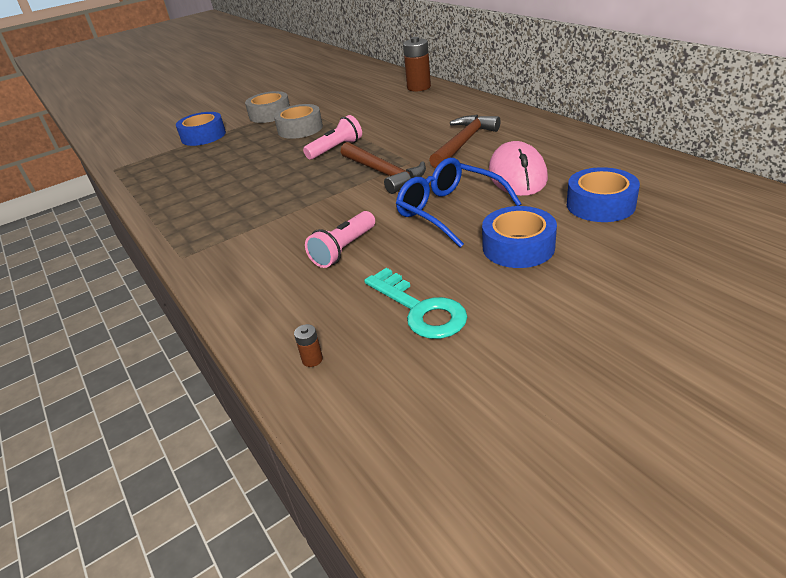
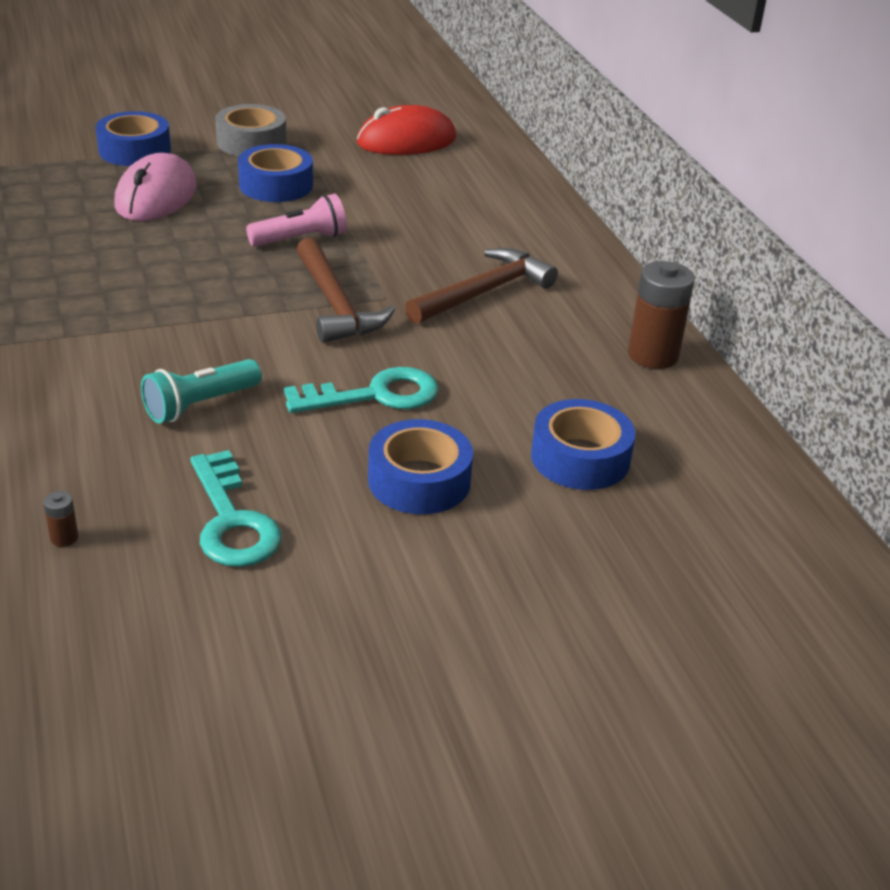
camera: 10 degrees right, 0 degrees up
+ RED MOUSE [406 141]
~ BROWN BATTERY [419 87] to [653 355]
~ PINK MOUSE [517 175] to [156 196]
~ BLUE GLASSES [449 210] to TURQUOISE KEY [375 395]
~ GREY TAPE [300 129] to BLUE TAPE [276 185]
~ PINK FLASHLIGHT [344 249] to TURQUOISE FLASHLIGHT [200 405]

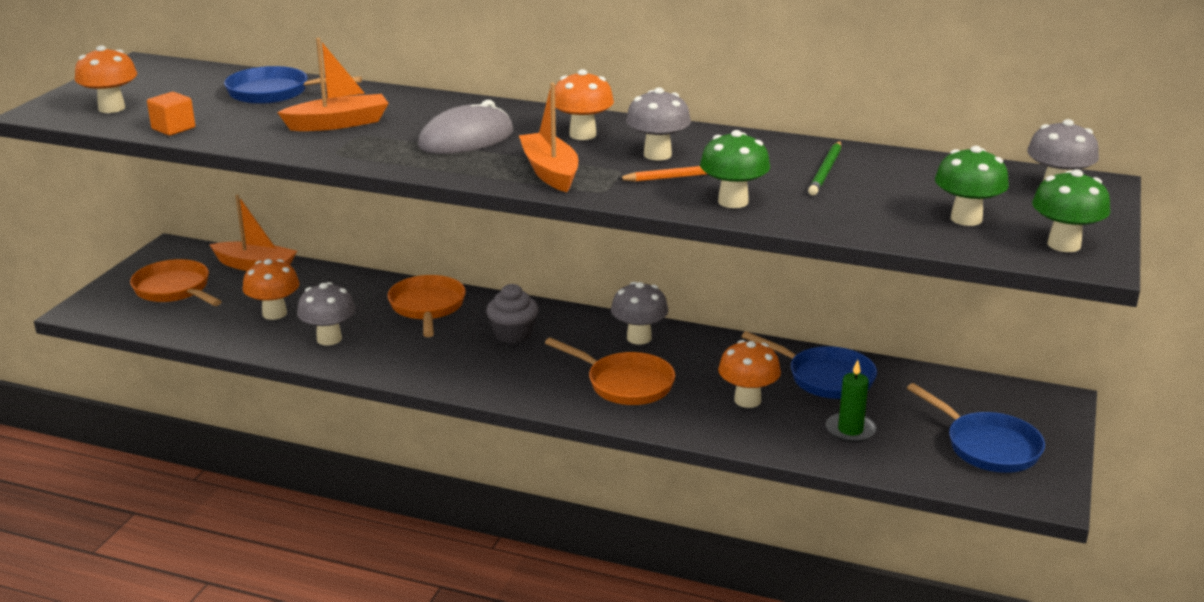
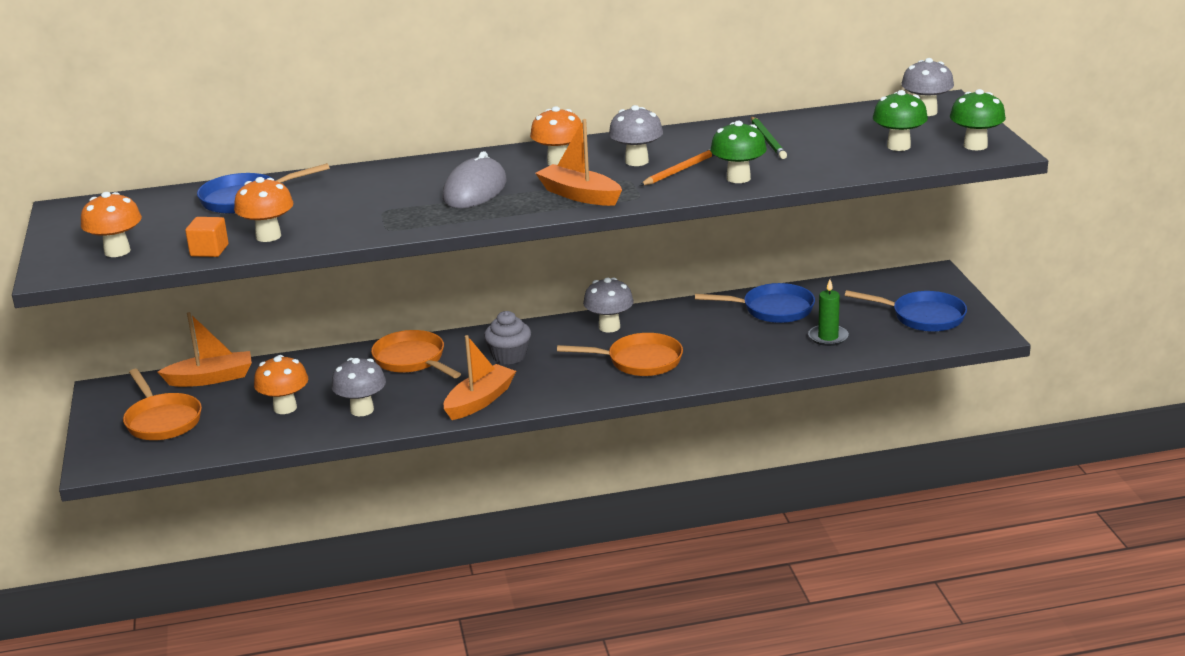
camera: 30 degrees left, 0 degrees up
~ ORANGE BOAT [338 124] to [479 401]
~ ORANGE MUSHROOM [747 400] to [268 236]
~ ORANGE PAN [175 290] = [162 420] 135 degrees counterclockwise

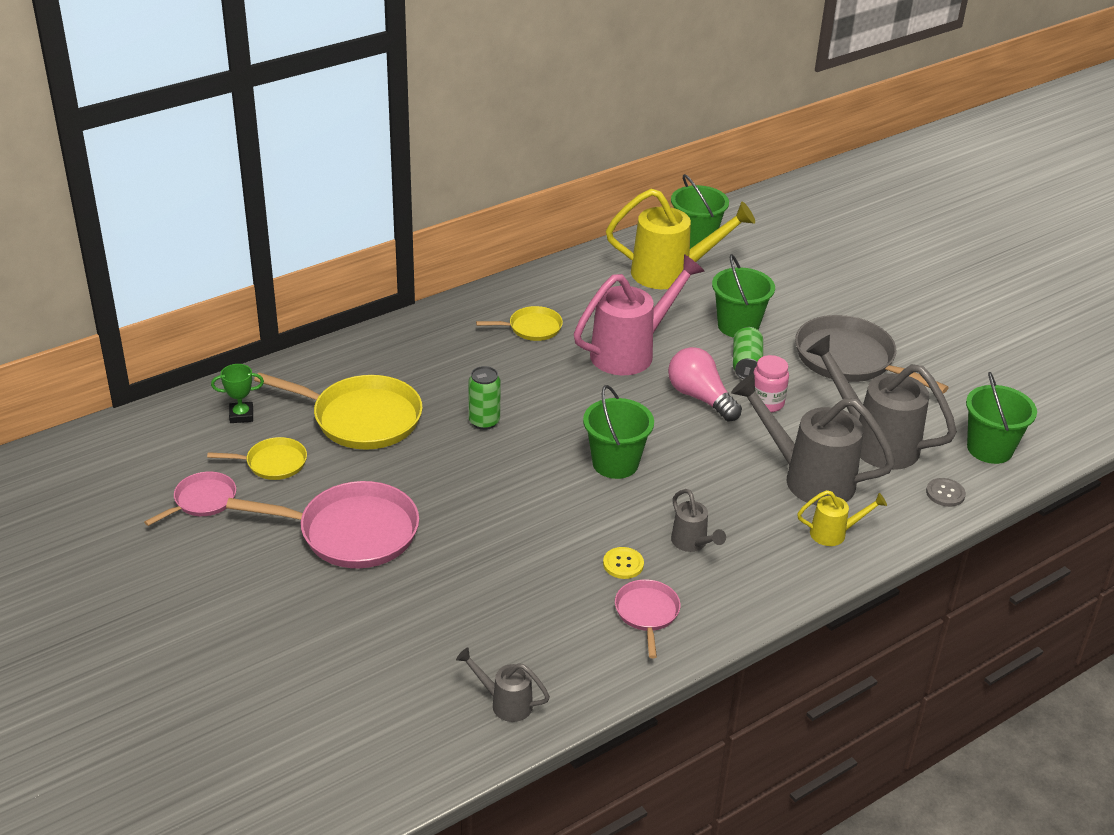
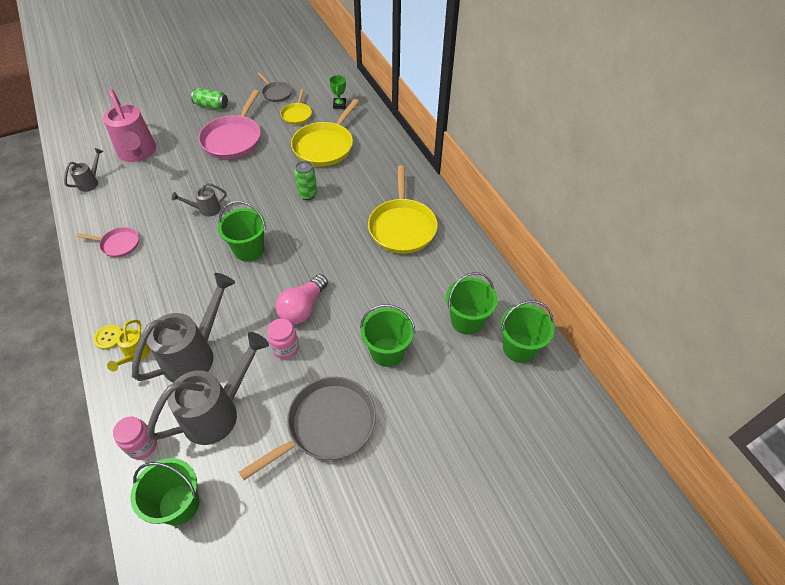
camera: 100 degrees right, 15 degrees up
~ PINK WATERING CAN [631 352] to [138 154]
~ YELLOW BUTTON [623 564] to [108 337]
~ GREY WATERING CAN [692 544] to [205 209]
~ GREEN CAN [746 364] to [211 106]
~ YELLOW WATERING CAN [672 273] to GREEN BUCKET [467 320]
~ GREY BUTTON [945 493] to PINK JAR [142 445]
~ PINK PAN [202 500] to GREY PAN [276 93]
~ PINK LIGHT BULB [700 397] = [303 308] 150 degrees clockwise
~ YELLOW PAN [532 328] = [402 227] x1.87

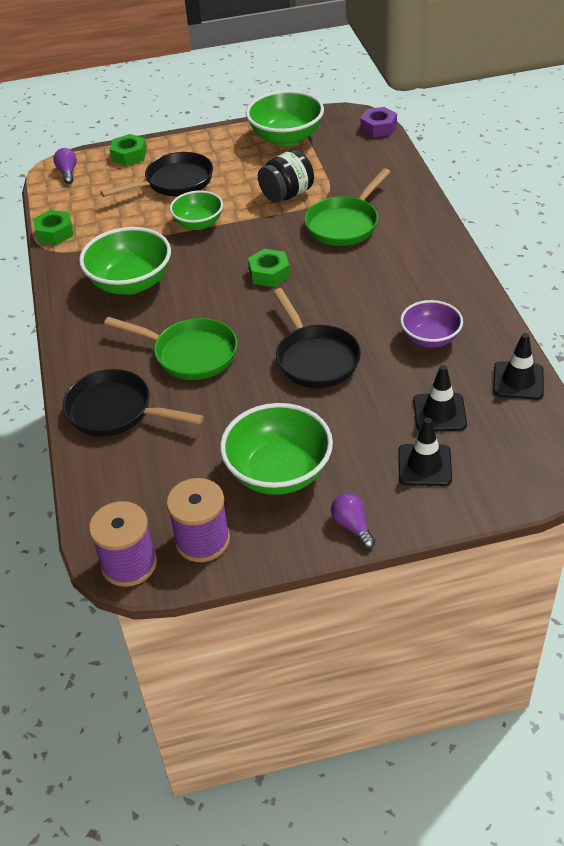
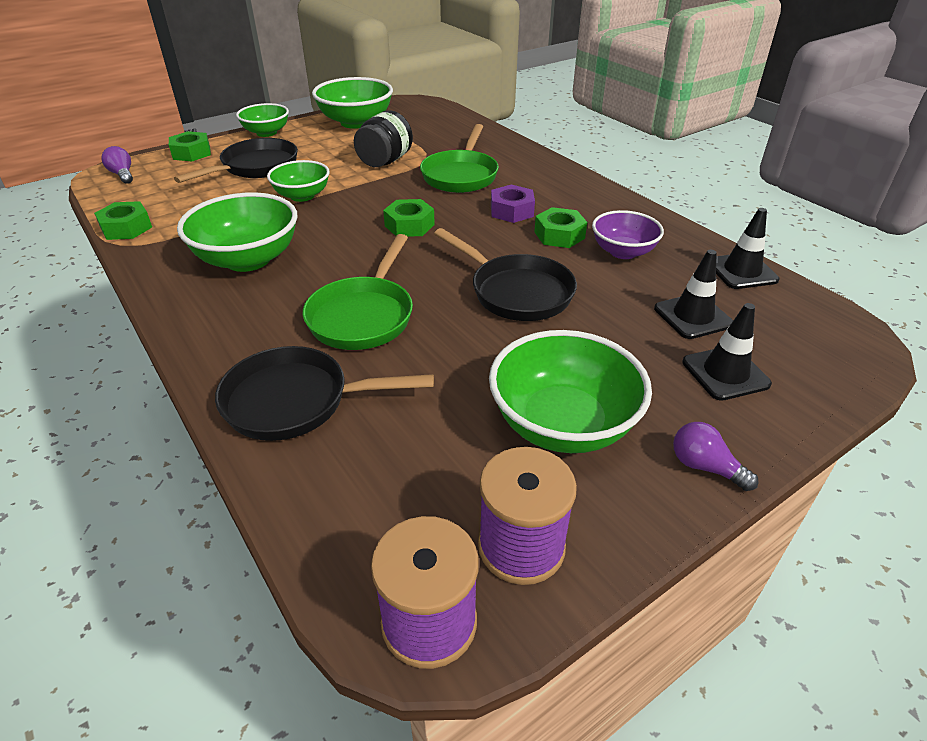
camera: 25 degrees left, 5 degrees down
+ GREEN BOWL [266 133]
+ GREEN NUT [559 235]
~ PURPLE NUT [378 127] to [512 211]
~ GREEN PAN [190 354] = [363 316] 105 degrees clockwise

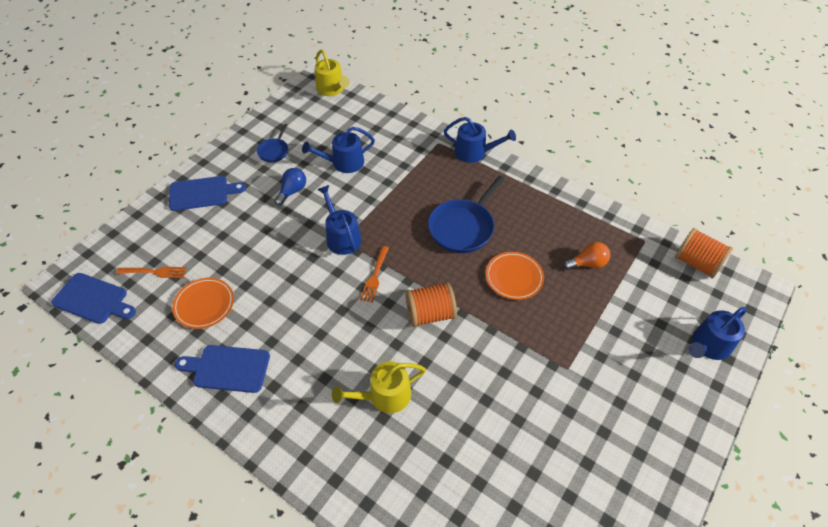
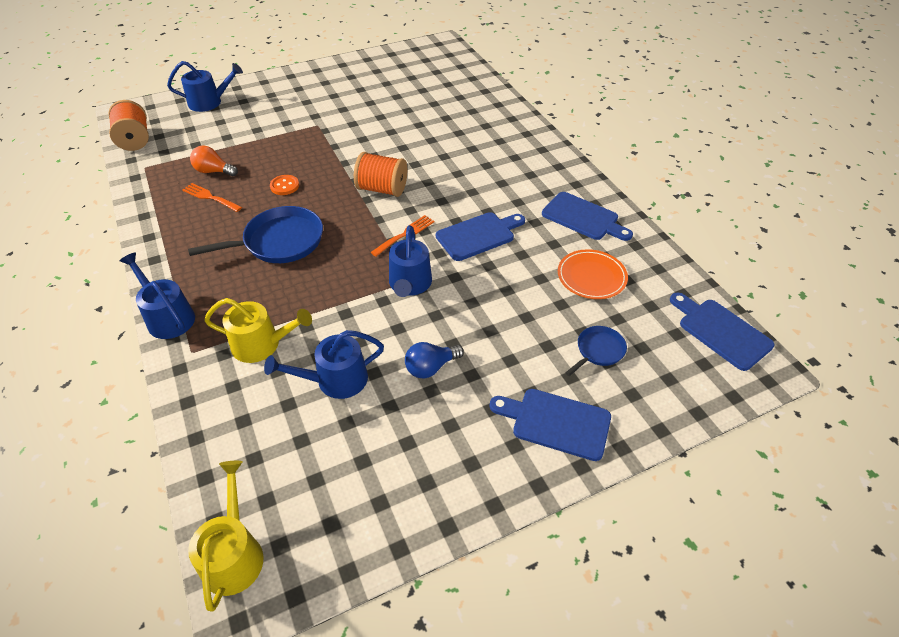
camera: 150 degrees left, 5 degrees down
+ BLUE CUTTING BOARD [478 235]
~ ORANGE FORK [155 272] to [210 197]
~ BLUE PAN [274 151] to [598 350]
~ YELLOW WATERING CAN [384 396] to [261 344]
~ ORANGE PLATE [514 277] to ORANGE BUTTON [284 186]
~ BLUE WATERING CAN [344 163] = [335 380] 150 degrees clockwise

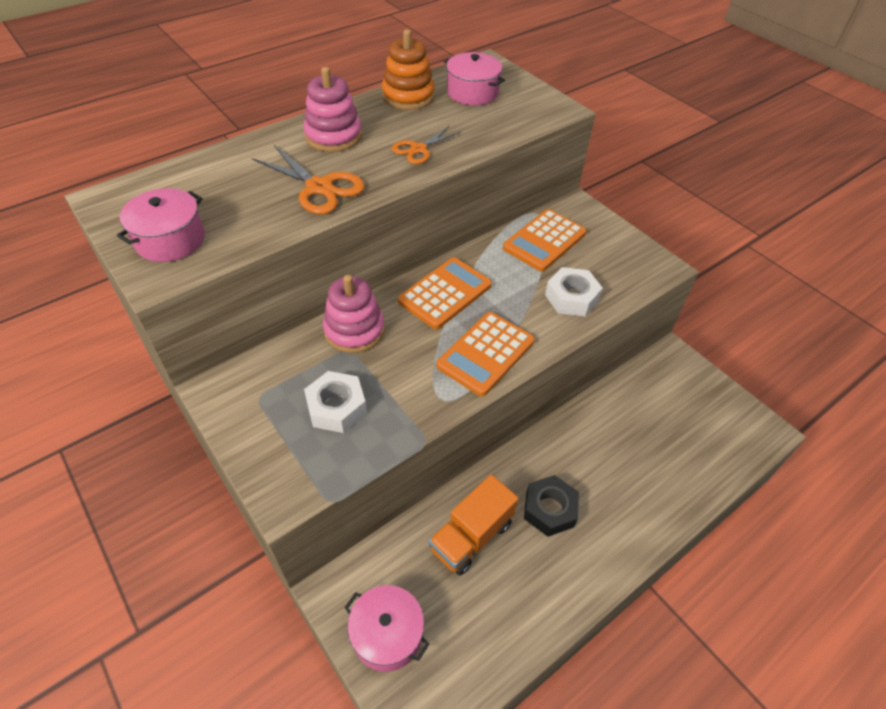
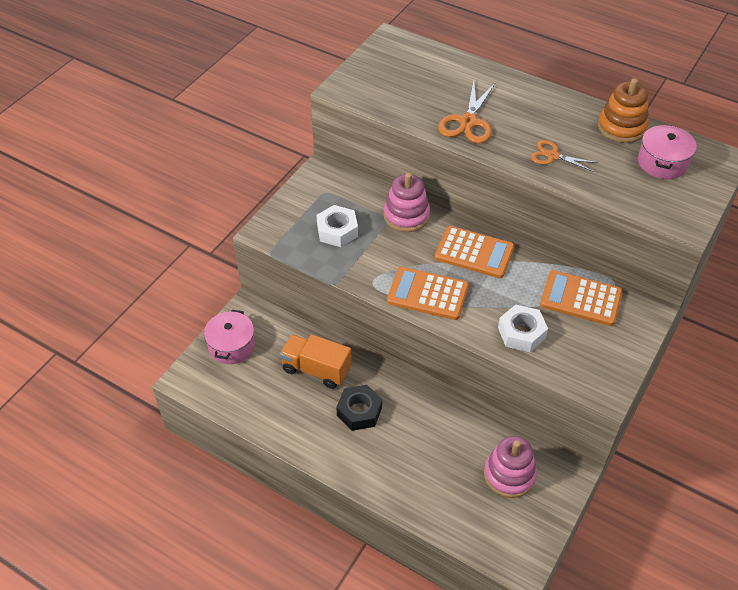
camera: 70 degrees right, 0 degrees up
- PINK POT [170 240]
~ PINK STACKING TOY [333 136] to [509 475]

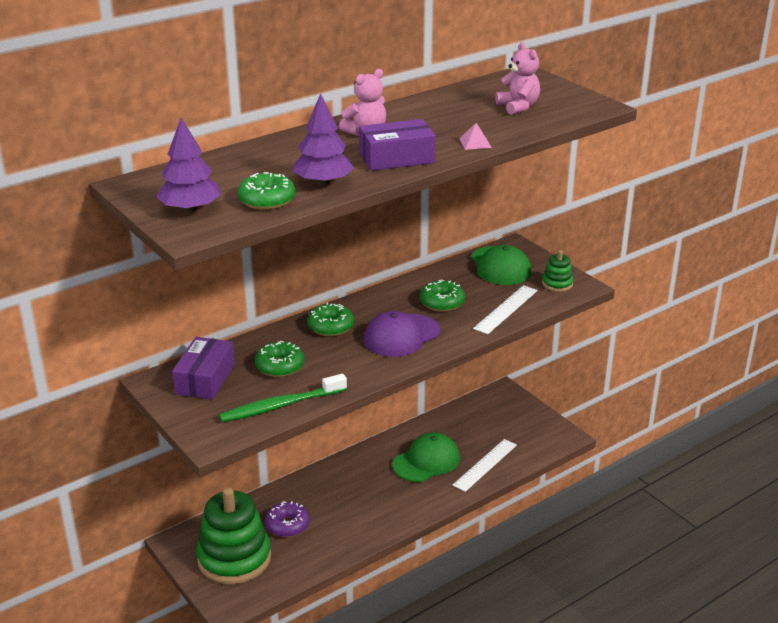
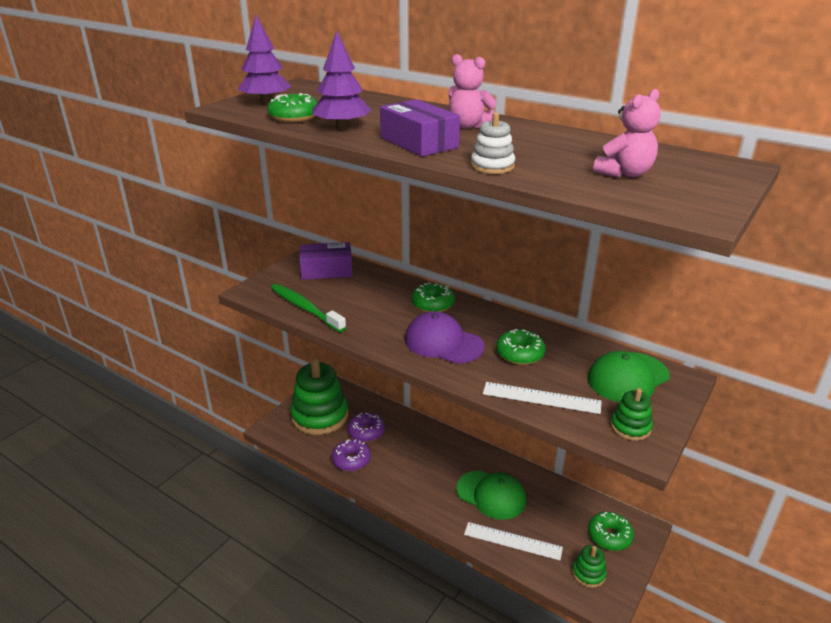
camera: 70 degrees right, 0 degrees up
+ PURPLE DONUT [351 460]
+ GREEN STACKING TOY [588 573]
~ GREEN DONUT [279 366] to [609 536]
~ PINK PYRAMID [475 143] to WHITE STACKING TOY [492 166]

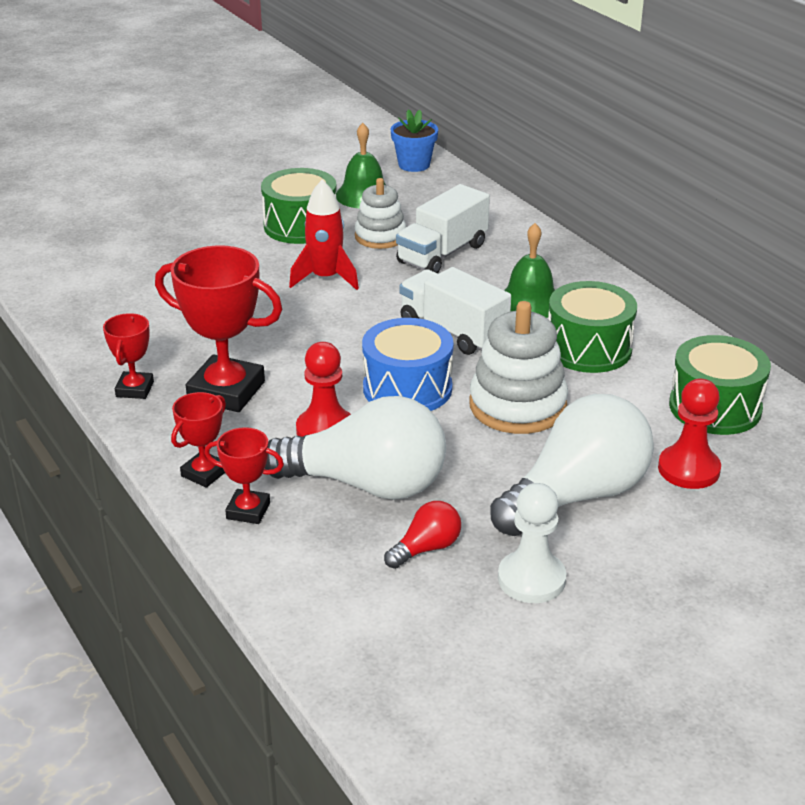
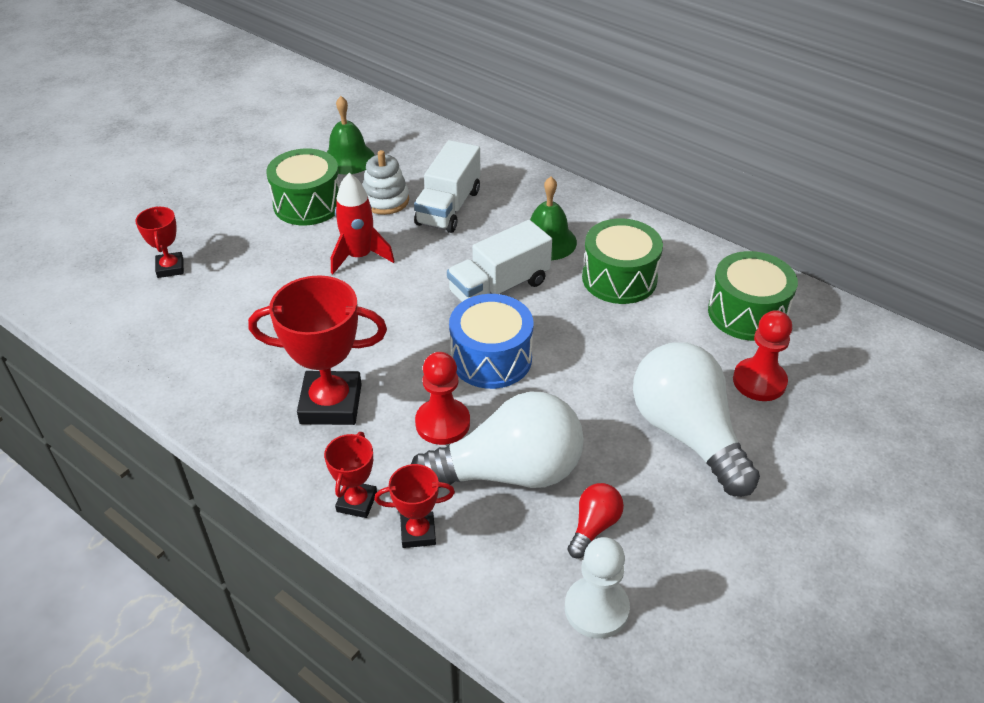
camera: 20 degrees left, 10 degrees up
- BLUE FLOWER POT [414 165]
- WHITE STACKING TOY [517 406]
~ RED TROPHY [135 389] to [170 268]
~ WHITE PAWN [531 579] to [596 609]
~ WHITE TRUCK [453 331] = [499 287] 60 degrees counterclockwise
~ WHITE LIGHT BULB [576 496] = [687 434] 60 degrees counterclockwise

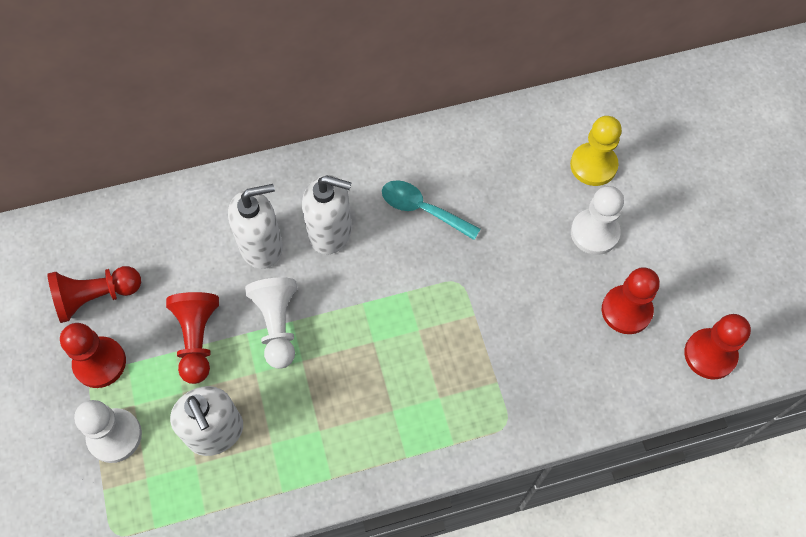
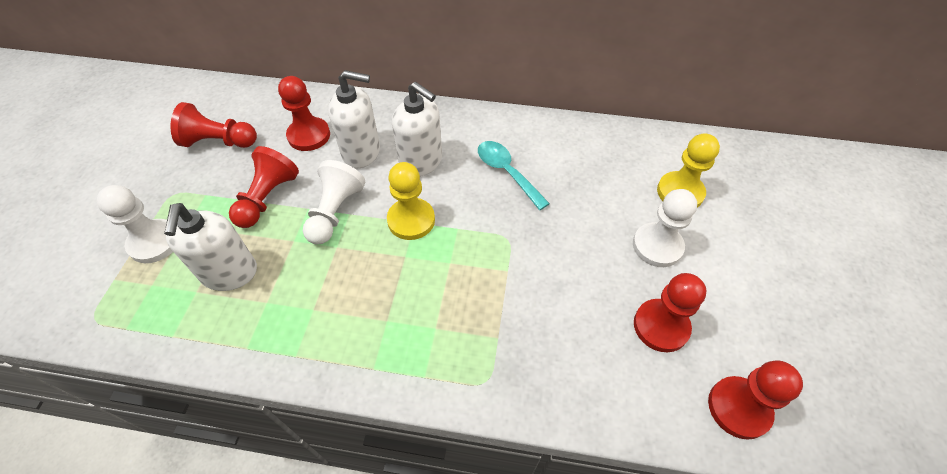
camera: 25 degrees right, 10 degrees down
+ YELLOW PAWN [411 220]
~ RED PAWN [100 363] to [309 135]

